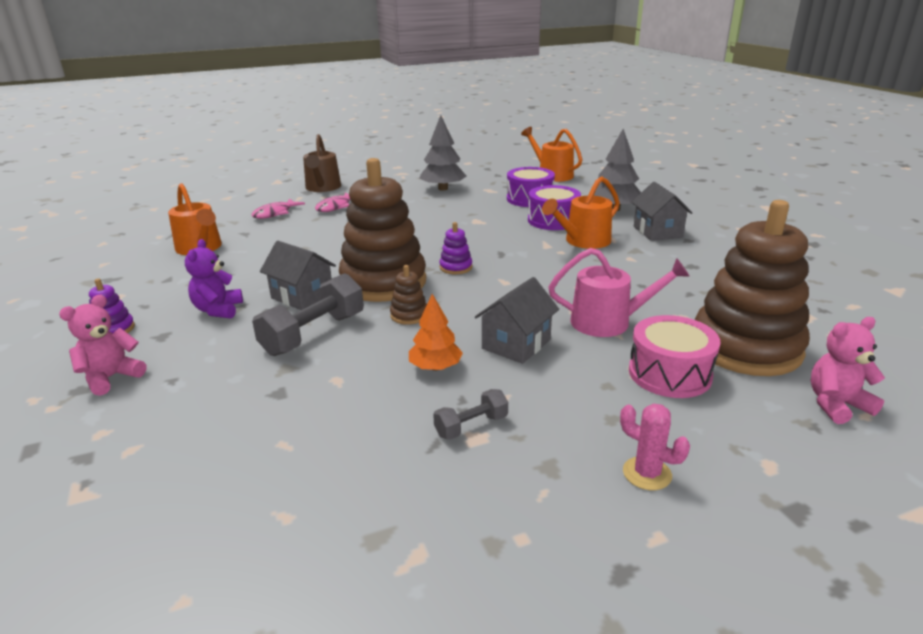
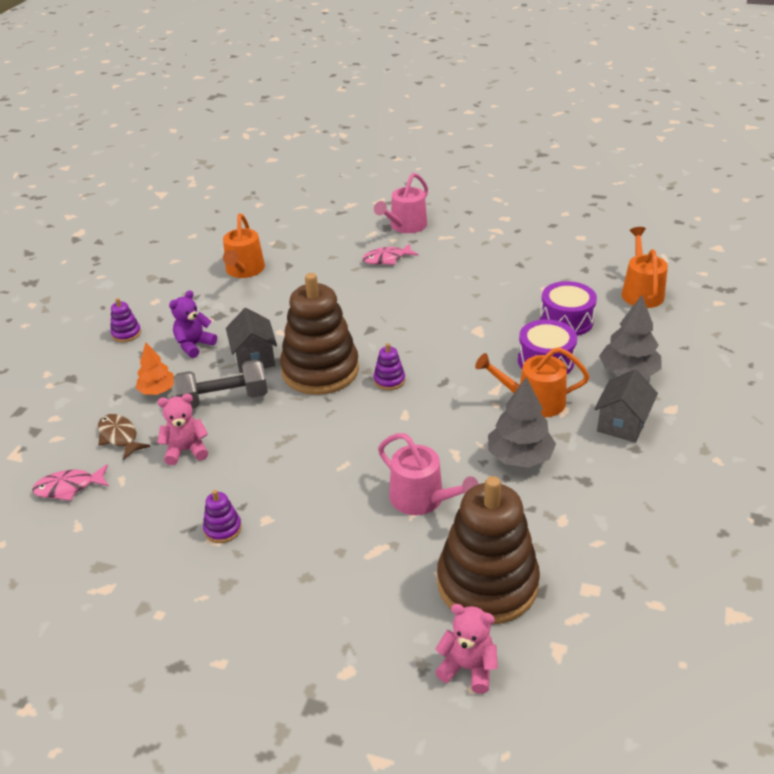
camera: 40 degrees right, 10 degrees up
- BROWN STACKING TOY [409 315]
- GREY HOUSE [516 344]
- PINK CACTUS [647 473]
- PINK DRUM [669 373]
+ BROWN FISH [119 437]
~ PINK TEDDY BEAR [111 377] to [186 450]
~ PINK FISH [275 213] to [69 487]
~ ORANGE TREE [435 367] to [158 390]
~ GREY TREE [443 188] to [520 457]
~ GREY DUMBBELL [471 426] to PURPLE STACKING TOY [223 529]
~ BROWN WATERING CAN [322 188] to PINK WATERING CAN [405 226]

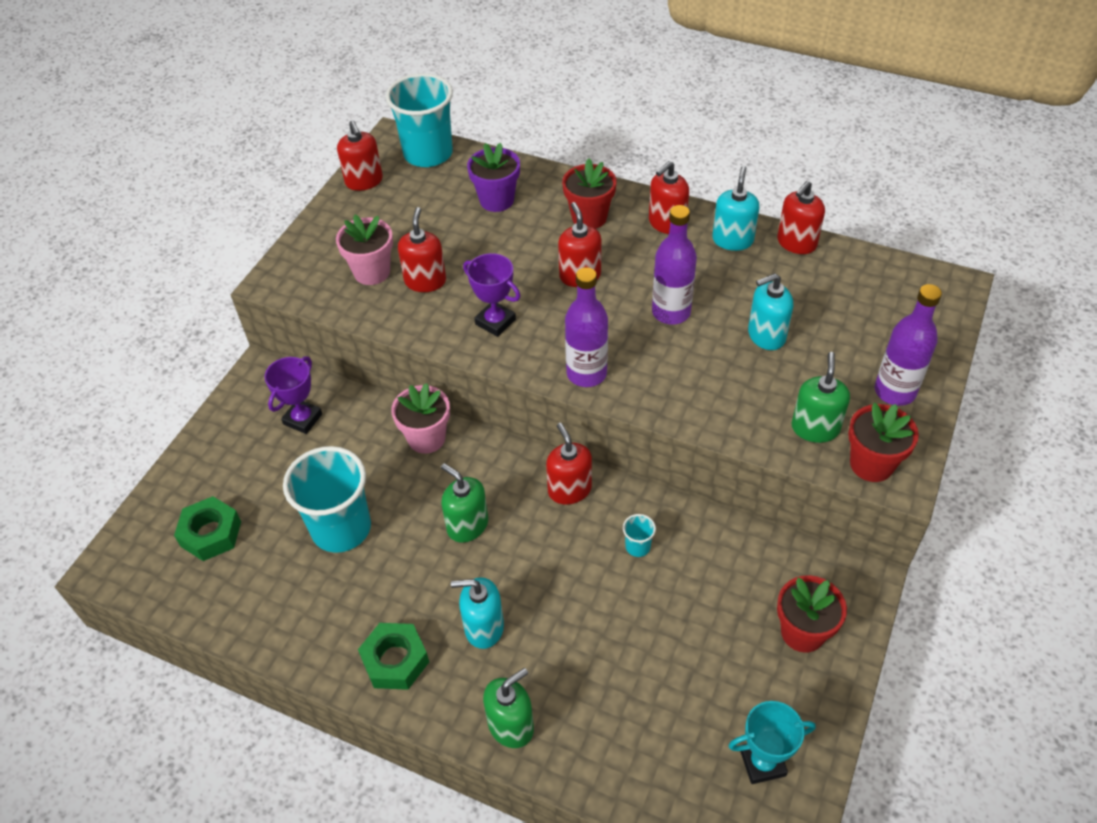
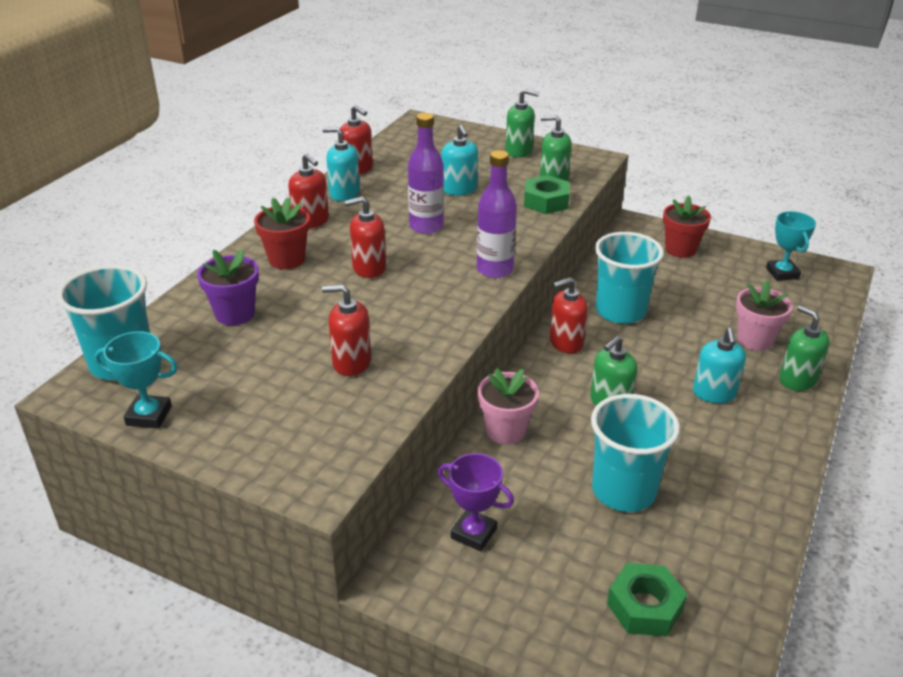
camera: 90 degrees left, 15 degrees down
- PURPLE TROPHY [495 322]
- RED FLOWER POT [871 464]
~ PINK FLOWER POT [372 272] to [755 340]
~ GREEN NUT [395 660] to [546 201]
~ RED SOAP DISPENSER [364 181] to TURQUOISE TROPHY [149 416]
~ PURPLE BOTTLE [895 391] to GREEN SOAP DISPENSER [519 151]
~ TURQUOISE CUP [637 546] = [620 311] x2.46

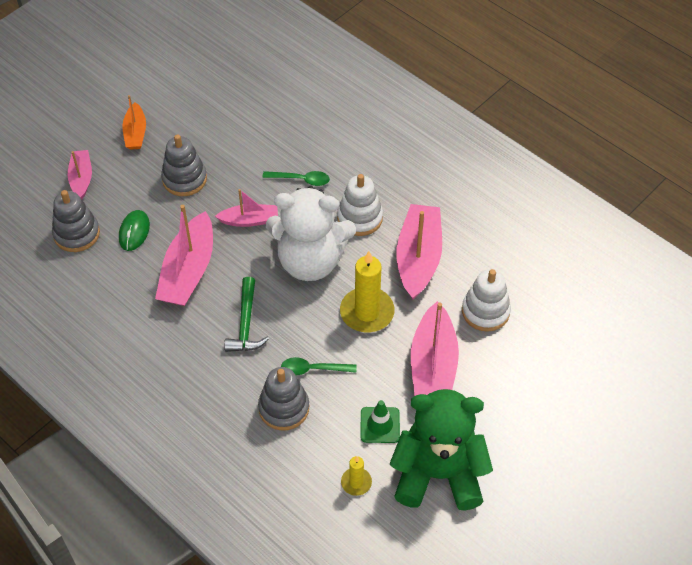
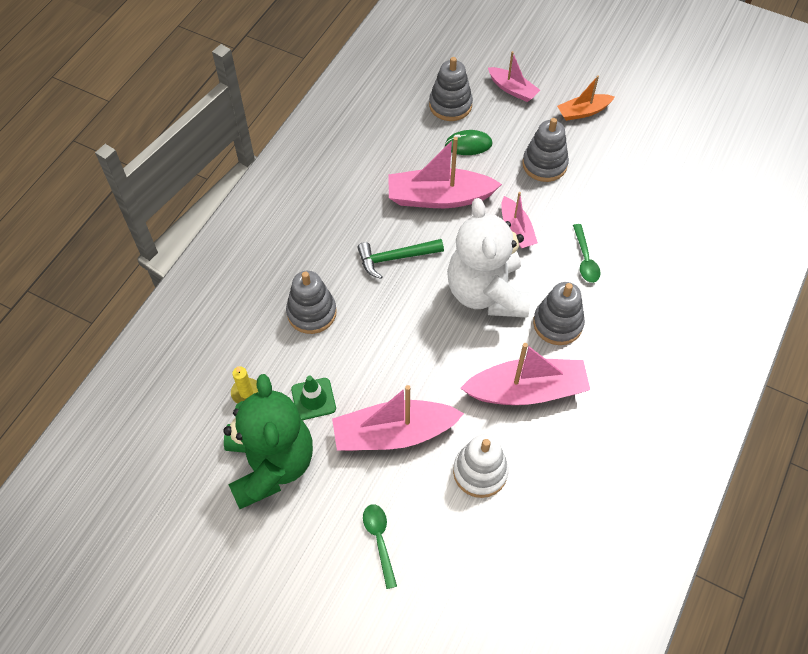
camera: 75 degrees right, 5 degrees up
- YELLOW CANDLE [367 312]
~ GREEN SPOON [313 369] to [379 540]
~ WHITE STACKING TOY [360 218] to GREY STACKING TOY [557 323]
~ PINK BOAT [81 178] = [512 89] 60 degrees clockwise

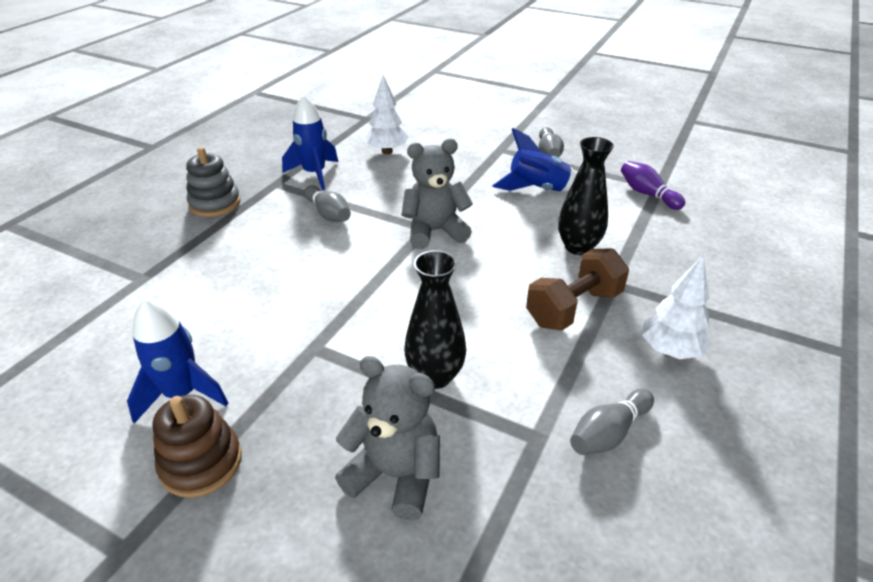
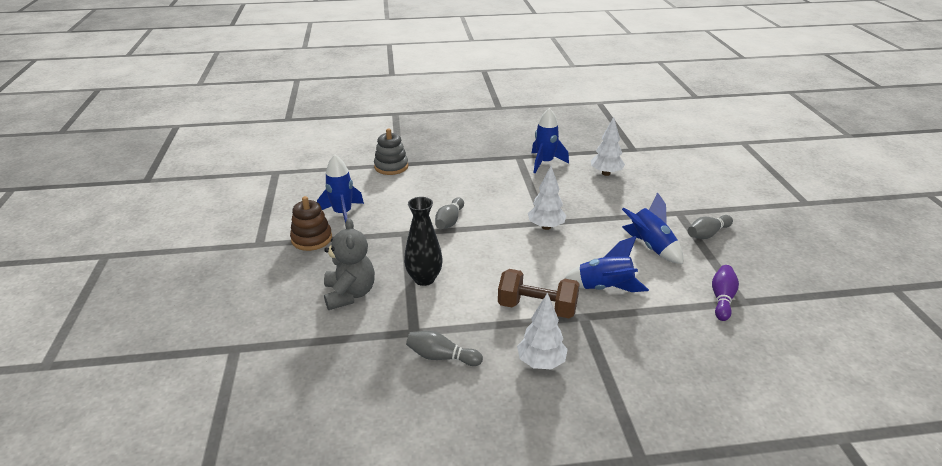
camera: 55 degrees right, 5 degrees down
~ GREY STACKING TOY [215 203] to [391 166]
~ GREY BOWLING PIN [328 214] to [449 221]
~ GREY TEDDY BEAR [435 231] to WHITE TREE [546 227]
~ BLACK VASE [578 247] to BLUE ROCKET [605 288]

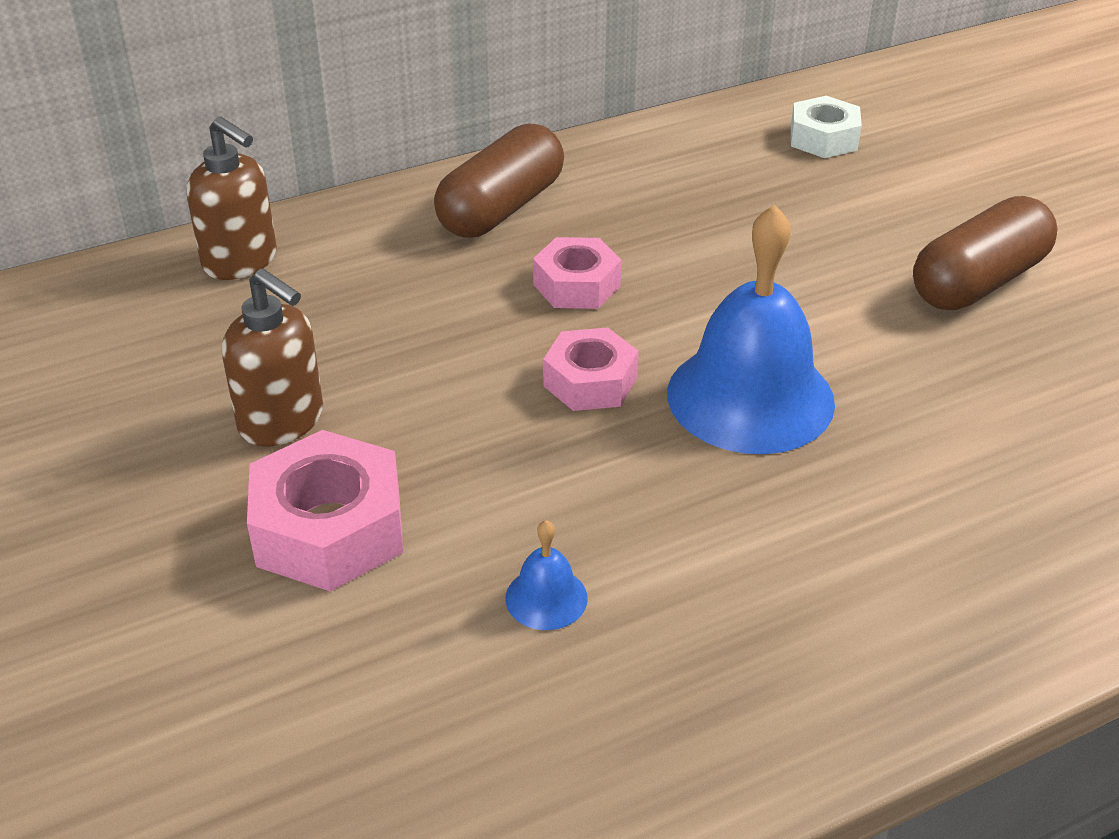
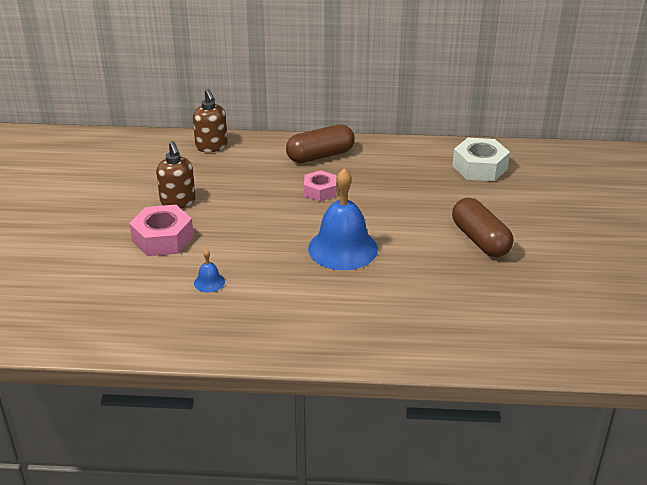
camera: 30 degrees right, 5 degrees down
- PINK NUT [590 381]
~ BROWN CAPSULE [978 282] = [480 240] 75 degrees clockwise
~ WHITE NUT [823 138] = [479 167] x1.55

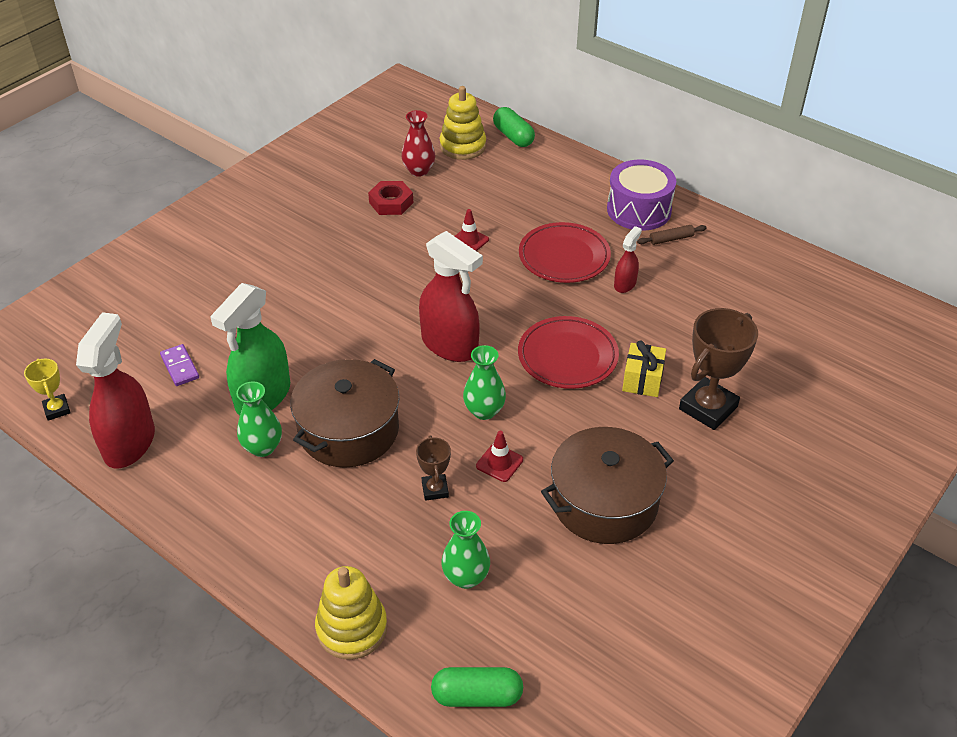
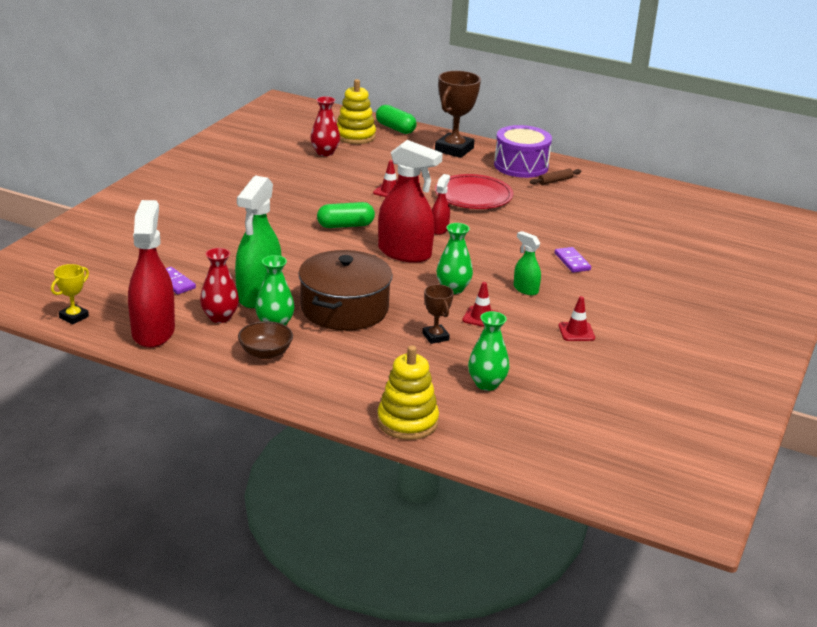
camera: 15 degrees left, 15 degrees down
- RED NUT [391 202]
- RED PLATE [567 356]
+ RED VASE [220 317]
+ BROWN BOWL [265 353]
+ GREEN SPRAY BOTTLE [525 289]
~ GREEN CAPSULE [477 696] to [345 226]
~ RED SPRAY BOTTLE [625 284] to [439 229]
~ BROWN TROPHY [708 408] to [454 149]
~ BROWN POT [604 502] to RED TRAFFIC CONE [576 332]
~ YELLOW GIFT [642 380] to PURPLE DOMINO [572 262]
~ YELLOW TROPHY [57 409] = [74 317] 75 degrees clockwise

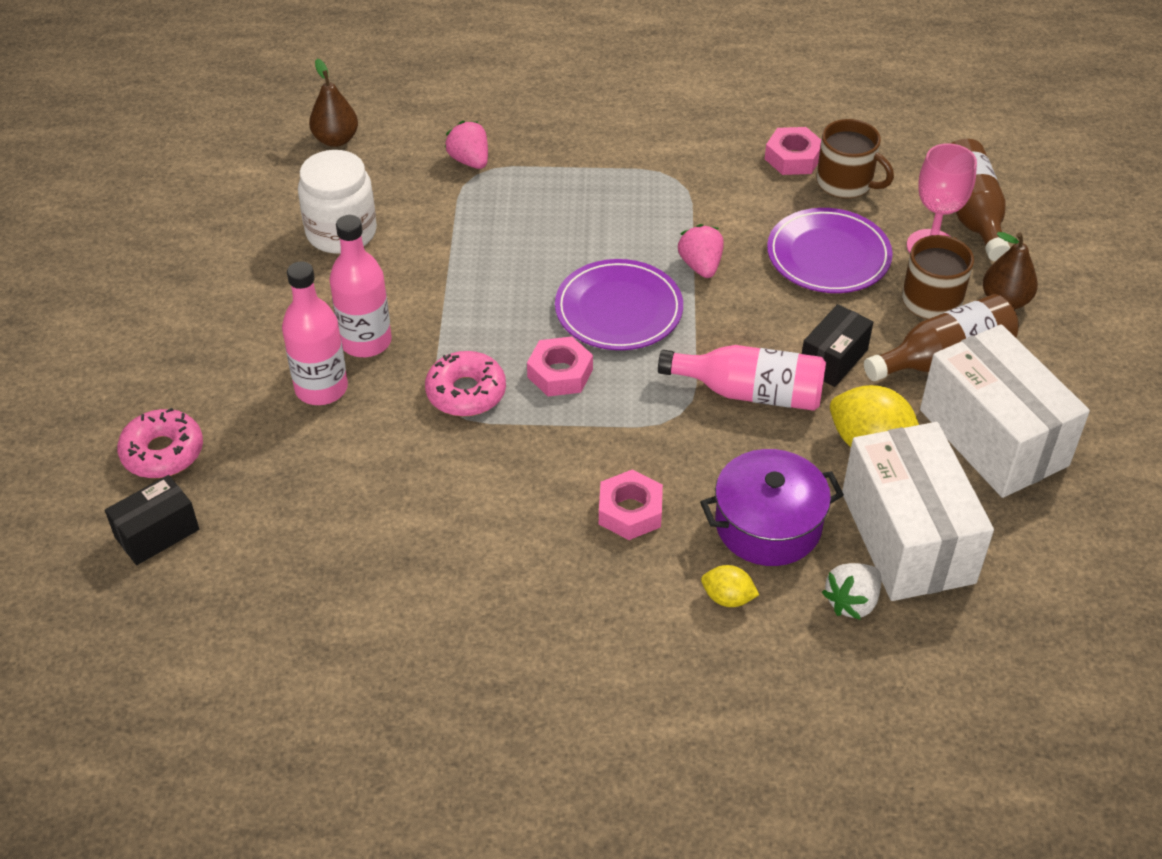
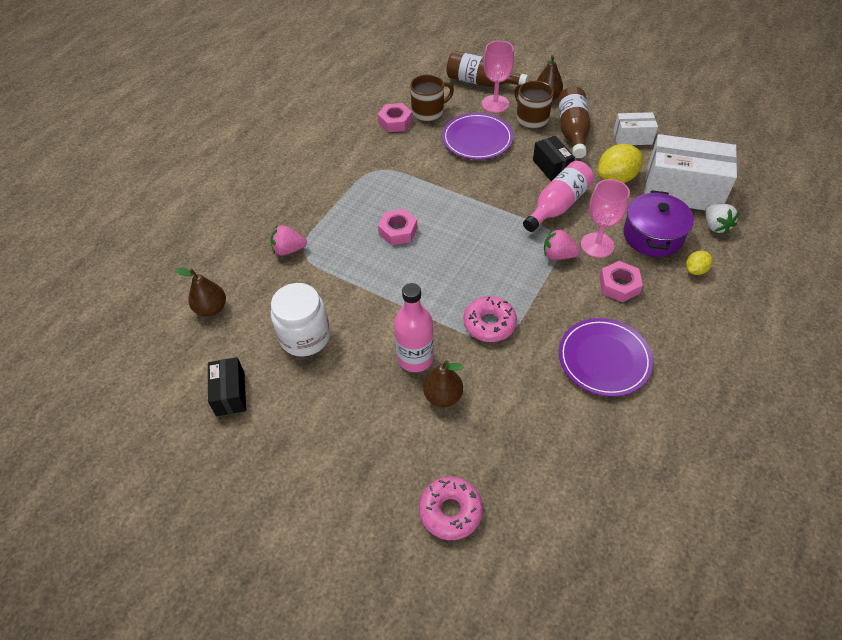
camera: 60 degrees left, 5 degrees up
+ PINK GOBLET [597 245]
~ BLACK BOX [157 533] to [230 394]
~ PINK NUT [560 373] to [398 231]
~ PURPLE PLATE [618 310] to [604 359]
~ PINK STRAWBERRY [700 266] to [558 255]
~ PINK BOTTLE [321 388] to BROWN PEAR [443 396]
~ WHITE BOX [993 437] = [632 138] x0.51

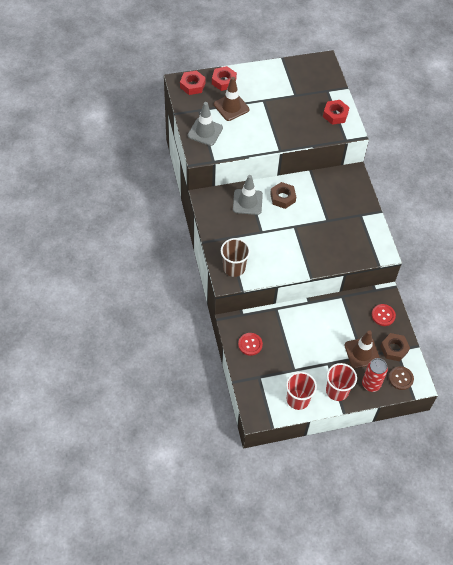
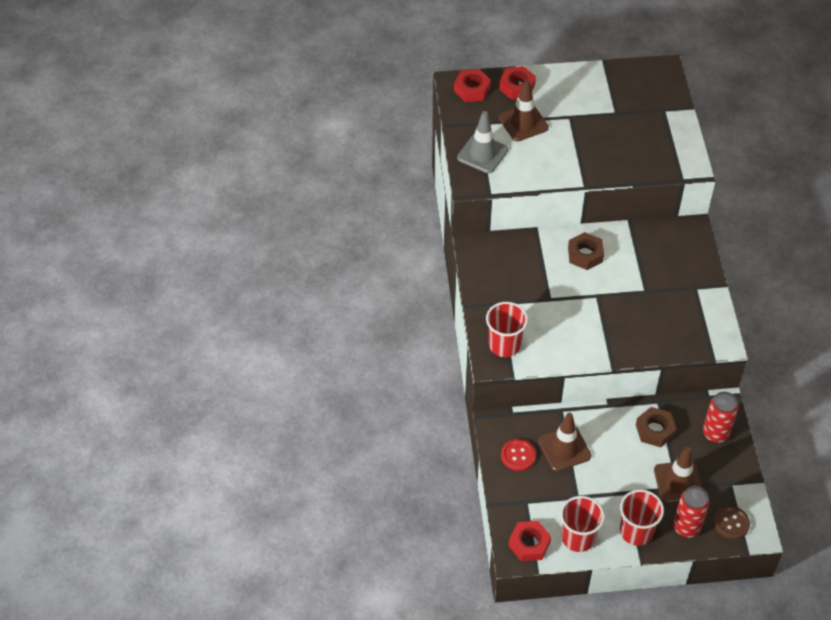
camera: 10 degrees right, 5 degrees down
- GREY TRAFFIC CONE [247 202]
+ BROWN TRAFFIC CONE [564 448]
~ RED NUT [335 114] to [529 544]
~ BROWN NUT [394 349] to [655 430]
~ RED BUTTON [383 315] to RED CAN [715 433]
~ BROWN CUP [234 268] to RED CUP [504 345]

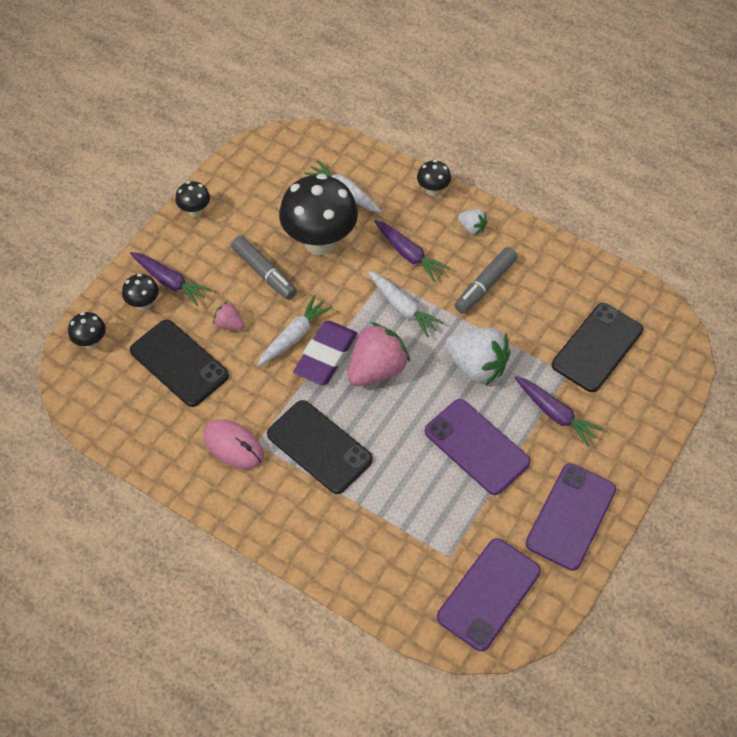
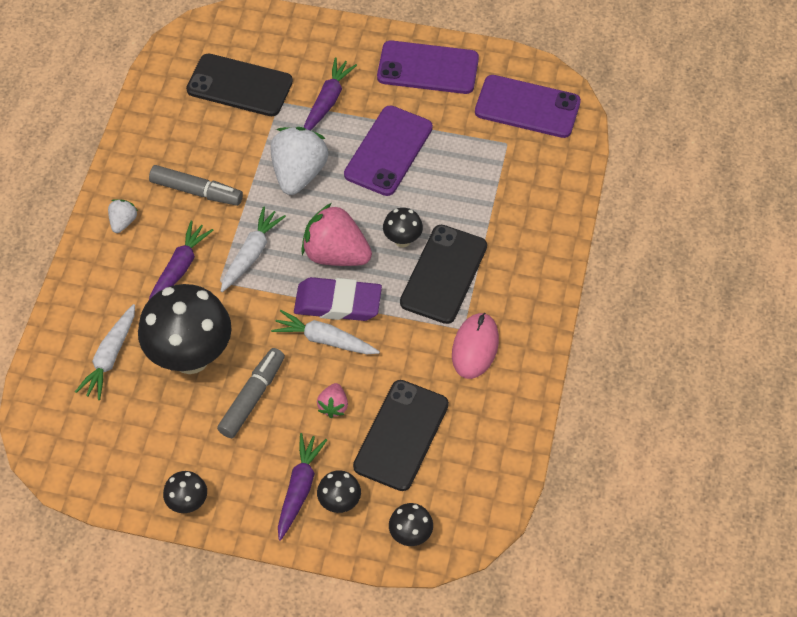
camera: 110 degrees left, 0 degrees up
~ BLACK MUSHROOM [433 190] to [402 240]

